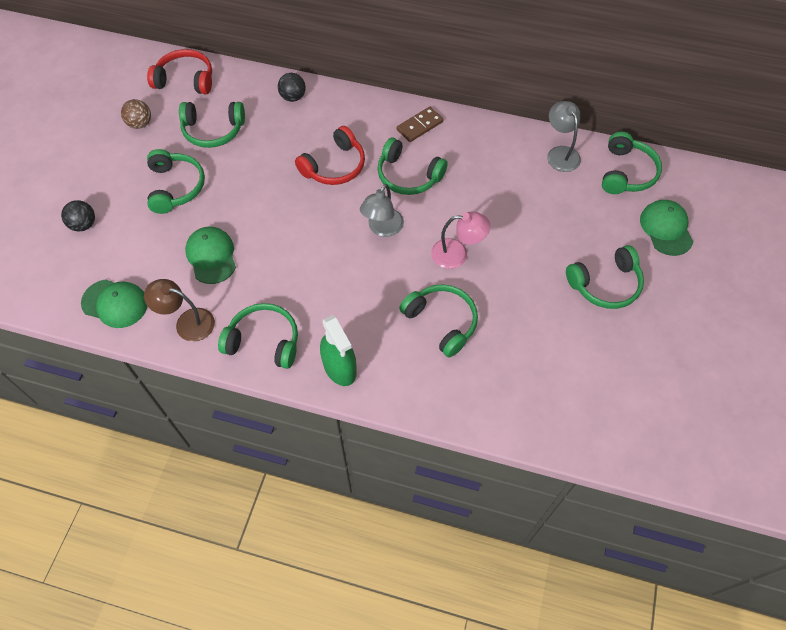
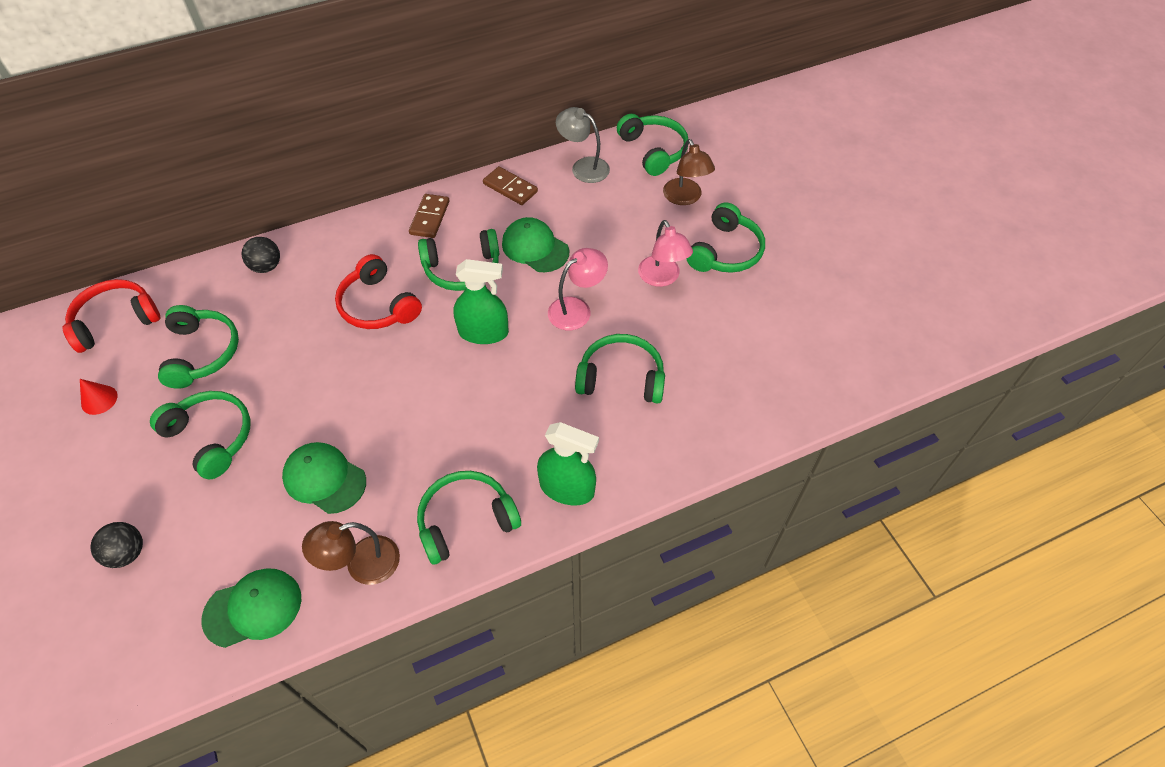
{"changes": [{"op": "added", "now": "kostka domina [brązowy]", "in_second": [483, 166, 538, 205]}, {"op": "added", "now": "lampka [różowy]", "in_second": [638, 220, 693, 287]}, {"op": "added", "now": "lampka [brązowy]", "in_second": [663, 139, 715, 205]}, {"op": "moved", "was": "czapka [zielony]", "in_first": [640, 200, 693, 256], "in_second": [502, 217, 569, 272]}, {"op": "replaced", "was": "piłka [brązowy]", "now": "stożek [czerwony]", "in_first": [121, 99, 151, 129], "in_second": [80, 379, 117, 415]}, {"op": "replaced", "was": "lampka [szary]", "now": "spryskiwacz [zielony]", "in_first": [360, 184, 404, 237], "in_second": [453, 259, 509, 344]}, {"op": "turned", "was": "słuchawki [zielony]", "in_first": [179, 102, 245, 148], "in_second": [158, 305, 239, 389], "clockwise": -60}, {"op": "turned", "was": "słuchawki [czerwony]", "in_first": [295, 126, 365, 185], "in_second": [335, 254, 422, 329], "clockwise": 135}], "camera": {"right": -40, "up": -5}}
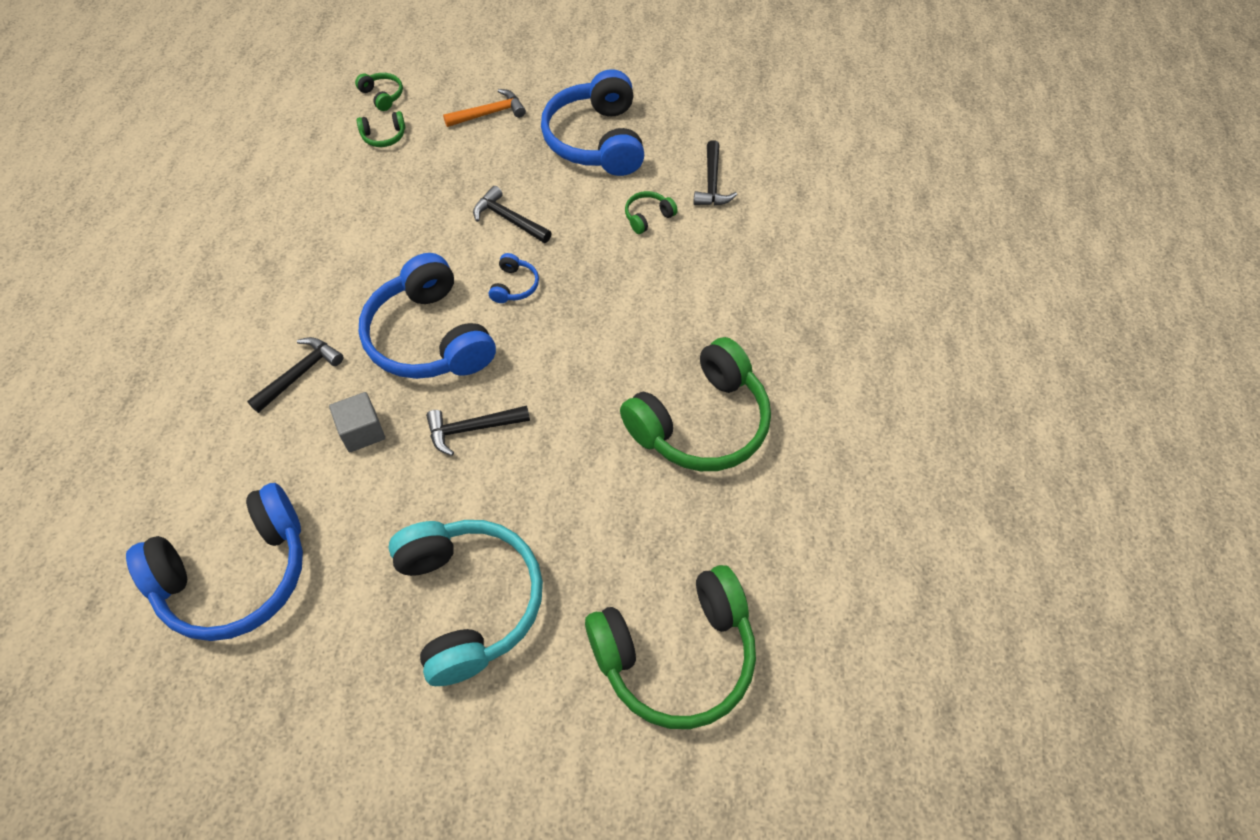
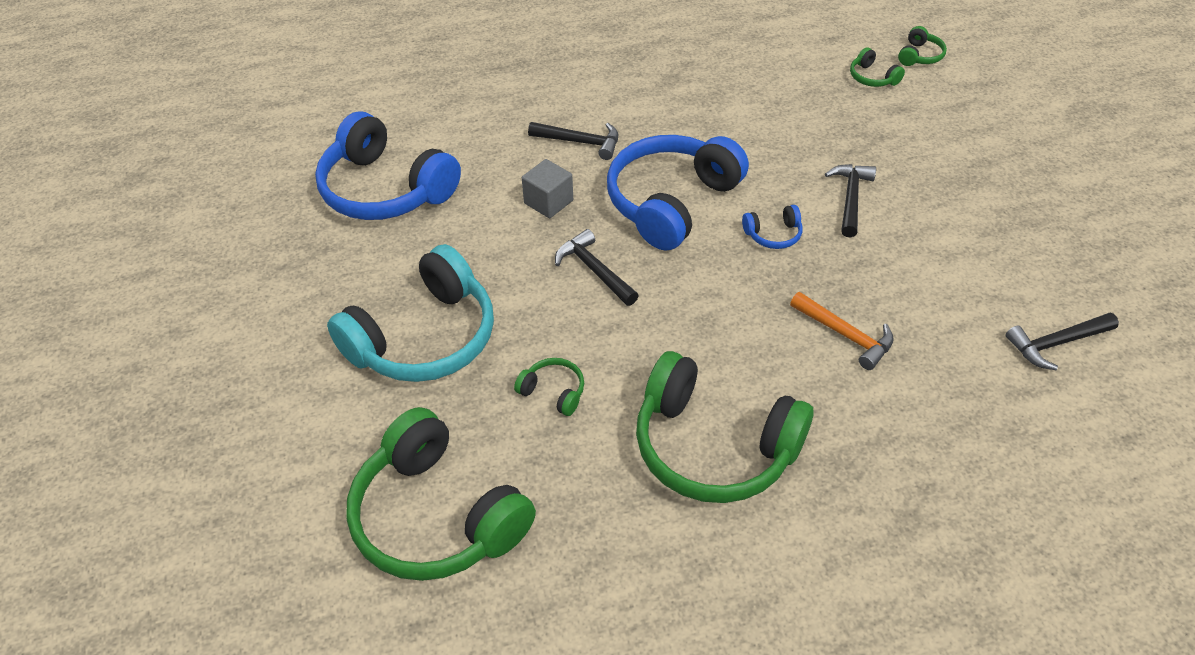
{"changes": [{"op": "removed", "was": "słuchawki [niebieski]", "in_first": [541, 69, 644, 176]}, {"op": "moved", "was": "młotek [pomarańczowy]", "in_first": [443, 89, 526, 127], "in_second": [790, 292, 894, 370]}, {"op": "moved", "was": "słuchawki [zielony]", "in_first": [625, 191, 678, 234], "in_second": [514, 358, 584, 416]}], "camera": {"right": 70, "up": -10}}
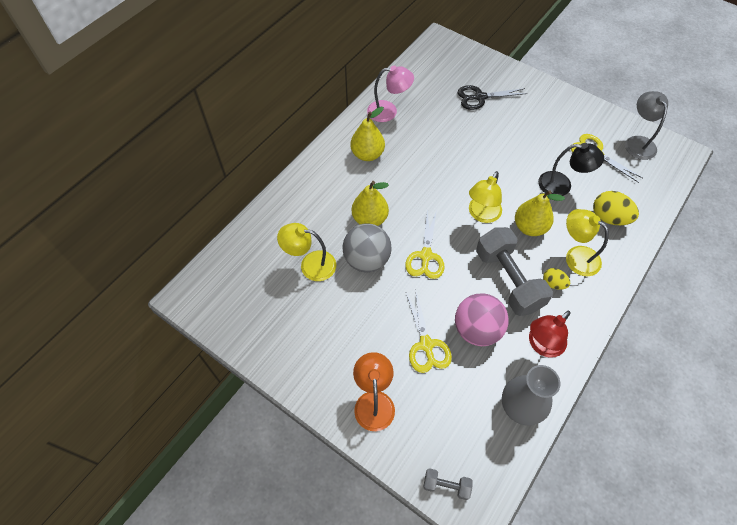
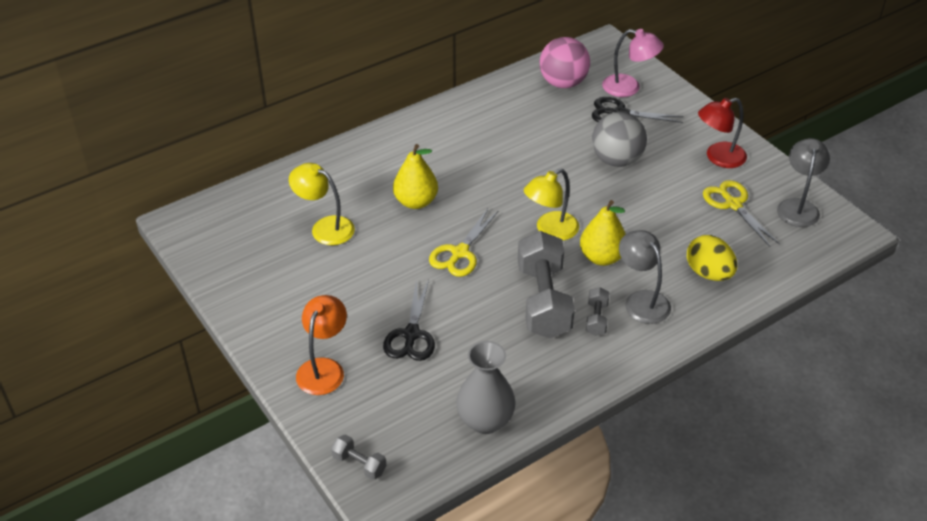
{"changes": [{"op": "removed", "was": "gruszka [żółty]", "in_first": [350, 107, 385, 161]}, {"op": "removed", "was": "lampka [czarny]", "in_first": [538, 143, 604, 196]}, {"op": "moved", "was": "piłka [szary]", "in_first": [342, 223, 391, 273], "in_second": [592, 112, 647, 167]}, {"op": "moved", "was": "lampka [różowy]", "in_first": [367, 65, 414, 122], "in_second": [602, 29, 664, 97]}, {"op": "moved", "was": "piłka [różowy]", "in_first": [455, 293, 509, 346], "in_second": [540, 37, 590, 88]}, {"op": "moved", "was": "lampka [czerwony]", "in_first": [529, 311, 570, 358], "in_second": [698, 98, 747, 168]}, {"op": "replaced", "was": "jajko [żółty]", "now": "hantel [szary]", "in_first": [543, 268, 570, 290], "in_second": [586, 287, 609, 336]}, {"op": "recoloured", "was": "nożyczki [żółty]", "now": "nożyczki [czarny]", "in_first": [406, 292, 452, 373], "in_second": [383, 280, 435, 361]}, {"op": "recoloured", "was": "lampka [żółty]", "now": "lampka [szary]", "in_first": [566, 209, 609, 276], "in_second": [619, 230, 671, 324]}], "camera": {"right": 20, "up": -15}}
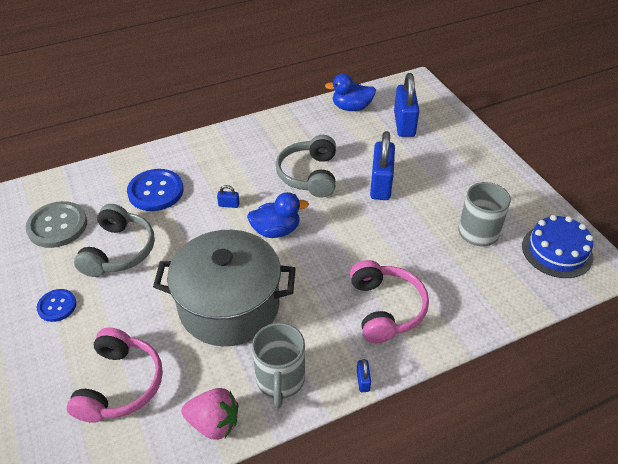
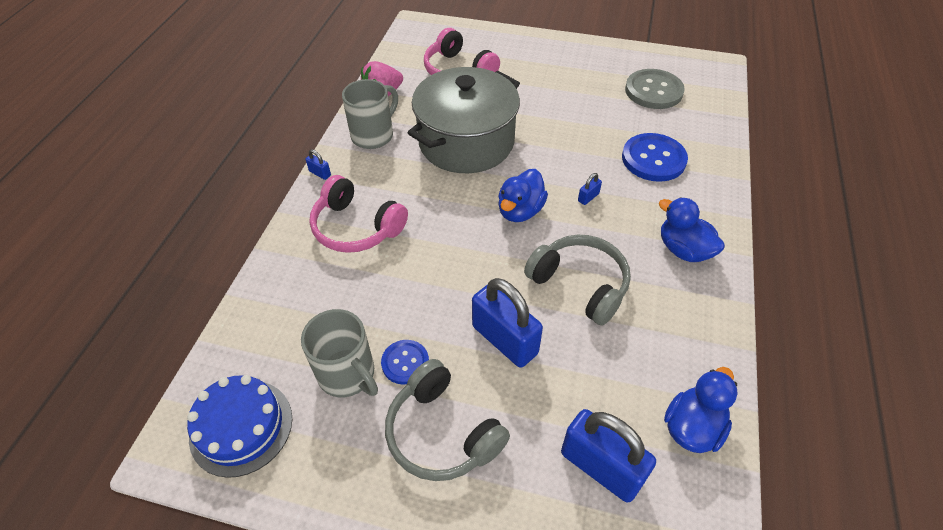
{"changes": [{"op": "added", "now": "kaczka [niebieski]", "in_second": [659, 197, 725, 262]}, {"op": "moved", "was": "guzik [niebieski]", "in_first": [37, 289, 77, 322], "in_second": [381, 340, 429, 385]}, {"op": "moved", "was": "słuchawki [szary]", "in_first": [74, 204, 155, 277], "in_second": [385, 359, 510, 481]}, {"op": "turned", "was": "kubek [szary]", "in_first": [252, 323, 305, 408], "in_second": [342, 79, 398, 149], "clockwise": 90}], "camera": {"right": 130, "up": 5}}
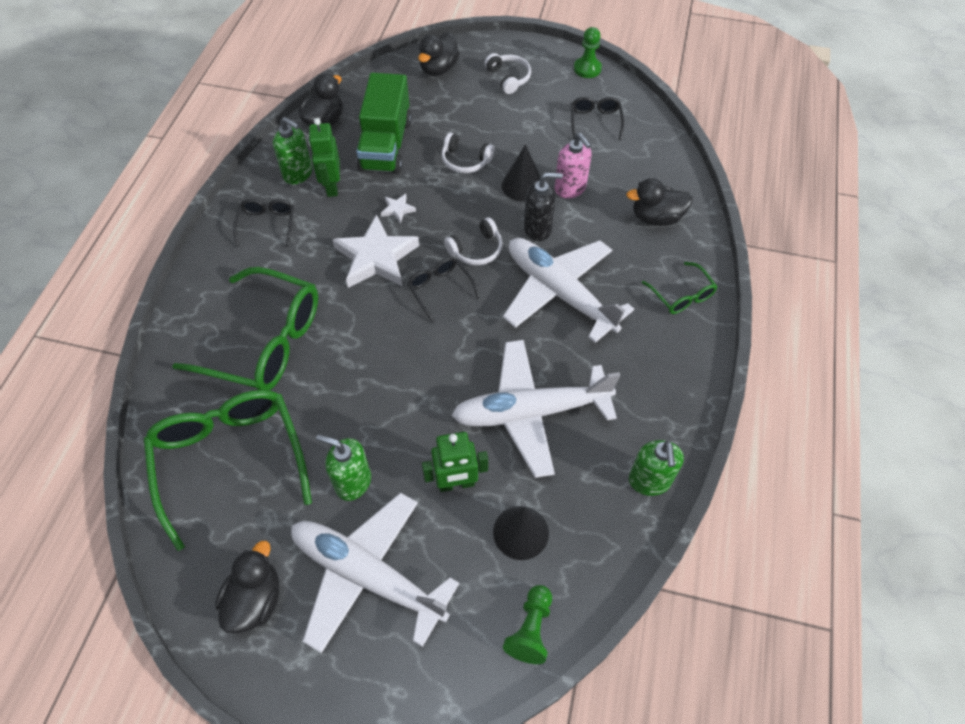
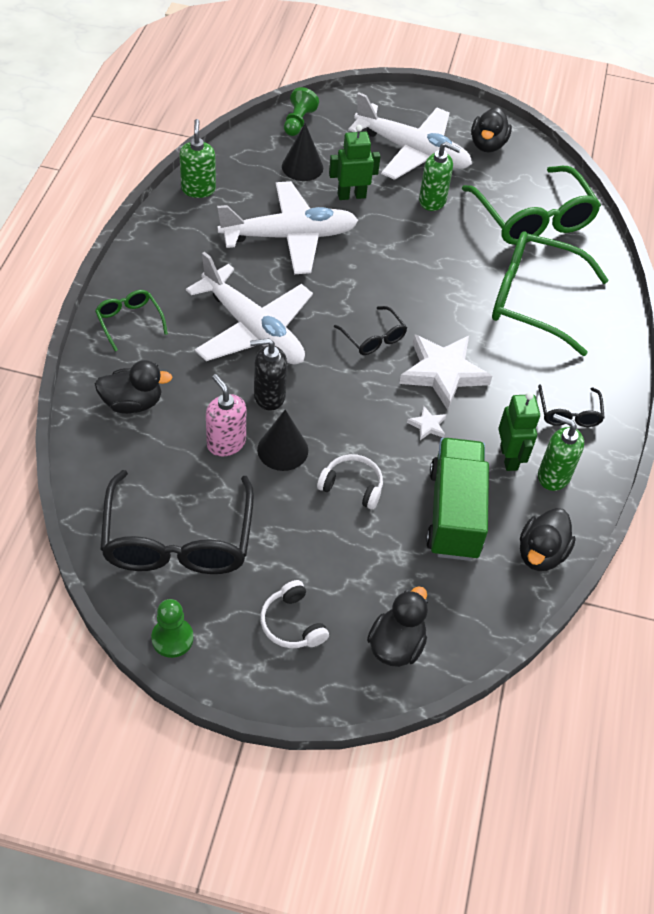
{"changes": [{"op": "removed", "was": "słuchawki [biały]", "in_first": [444, 217, 502, 265]}, {"op": "resized", "was": "okulary [czarny]", "in_first": [571, 97, 624, 140], "in_second": [100, 470, 254, 574], "ratio": 2.08}], "camera": {"right": 175, "up": -5}}
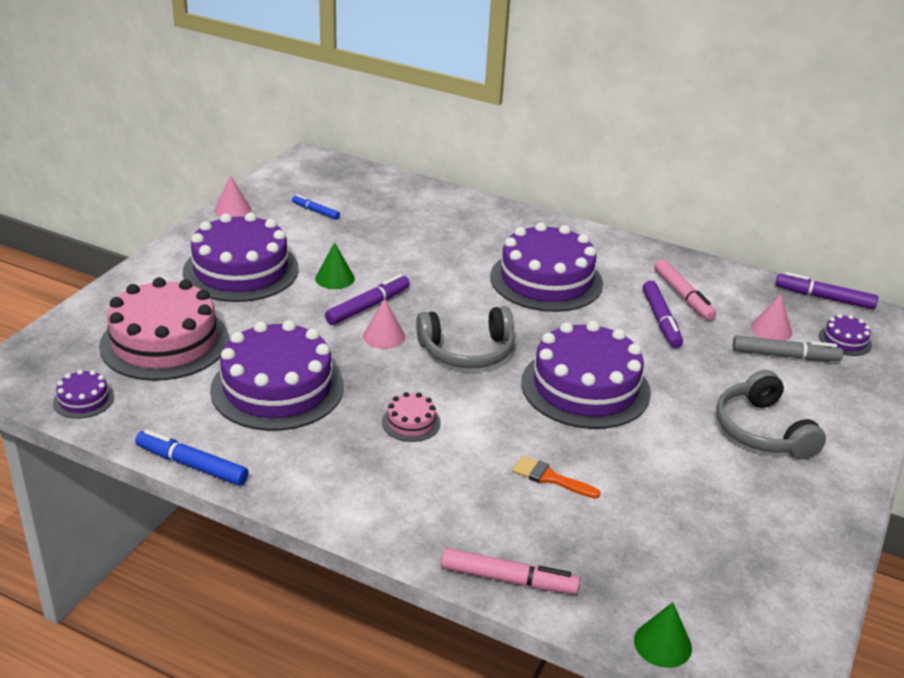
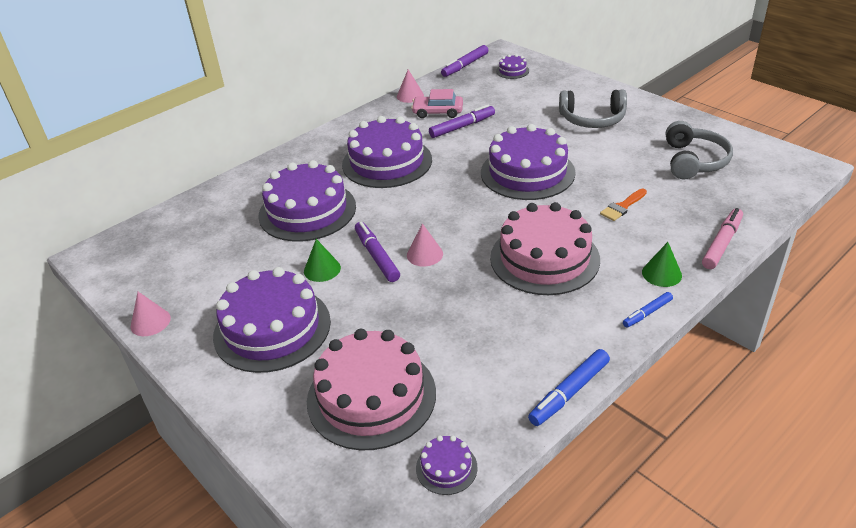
{"changes": [{"op": "removed", "was": "flamaster [szary]", "in_first": [733, 336, 843, 361]}, {"op": "moved", "was": "tort [fioletowy]", "in_first": [210, 320, 344, 431], "in_second": [258, 160, 356, 242]}, {"op": "moved", "was": "flamaster [niebieski]", "in_first": [292, 195, 340, 220], "in_second": [623, 292, 673, 328]}, {"op": "moved", "was": "słuchawki [szary]", "in_first": [416, 306, 515, 368], "in_second": [666, 121, 733, 179]}, {"op": "moved", "was": "stożek [zielony]", "in_first": [634, 602, 692, 668], "in_second": [642, 242, 682, 287]}, {"op": "moved", "was": "stożek [różowy]", "in_first": [751, 294, 792, 341], "in_second": [397, 69, 424, 103]}, {"op": "replaced", "was": "flamaster [różowy]", "now": "samochód [różowy]", "in_first": [654, 259, 717, 321], "in_second": [411, 89, 463, 118]}, {"op": "turned", "was": "flamaster [fioletowy]", "in_first": [643, 281, 683, 348], "in_second": [429, 105, 495, 138], "clockwise": -45}, {"op": "resized", "was": "tort [różowy]", "in_first": [382, 392, 441, 442], "in_second": [490, 202, 600, 295], "ratio": 2.31}], "camera": {"right": -65, "up": 5}}
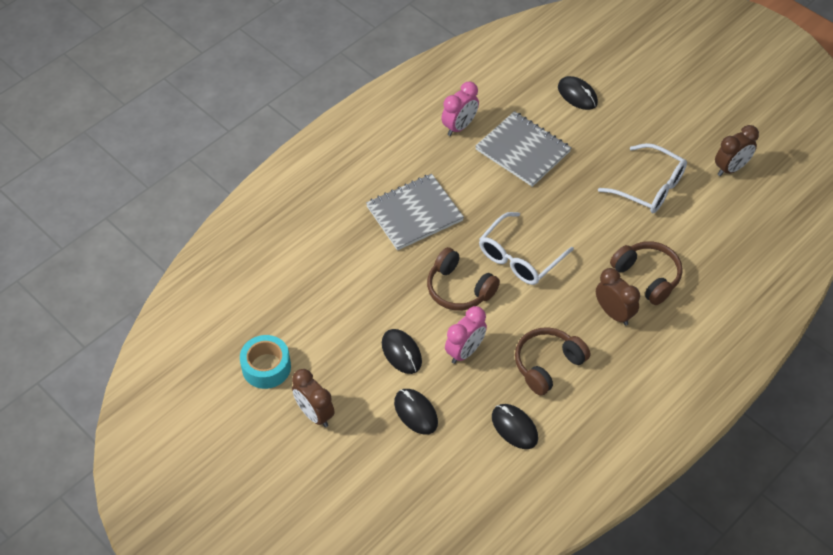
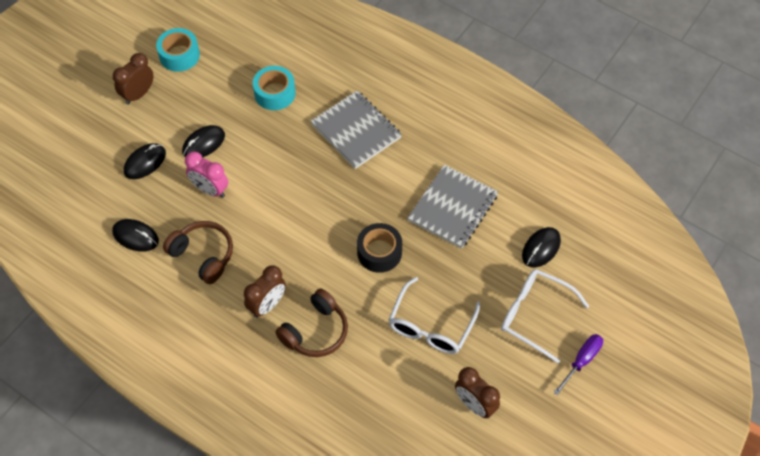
{"changes": [{"op": "removed", "was": "słuchawki [brązowy]", "in_first": [427, 247, 500, 311]}, {"op": "removed", "was": "budzik [różowy]", "in_first": [441, 82, 479, 136]}, {"op": "added", "now": "taśma klejąca [turkusowy]", "in_second": [253, 66, 296, 110]}, {"op": "added", "now": "taśma klejąca [czarny]", "in_second": [357, 223, 402, 273]}, {"op": "added", "now": "śrubokręt [fioletowy]", "in_second": [553, 334, 603, 395]}, {"op": "moved", "was": "okulary [biały]", "in_first": [479, 212, 574, 285], "in_second": [501, 269, 589, 363]}, {"op": "turned", "was": "myszka [czarny]", "in_first": [492, 404, 538, 449], "in_second": [112, 219, 159, 252], "clockwise": 75}], "camera": {"right": 80, "up": 5}}
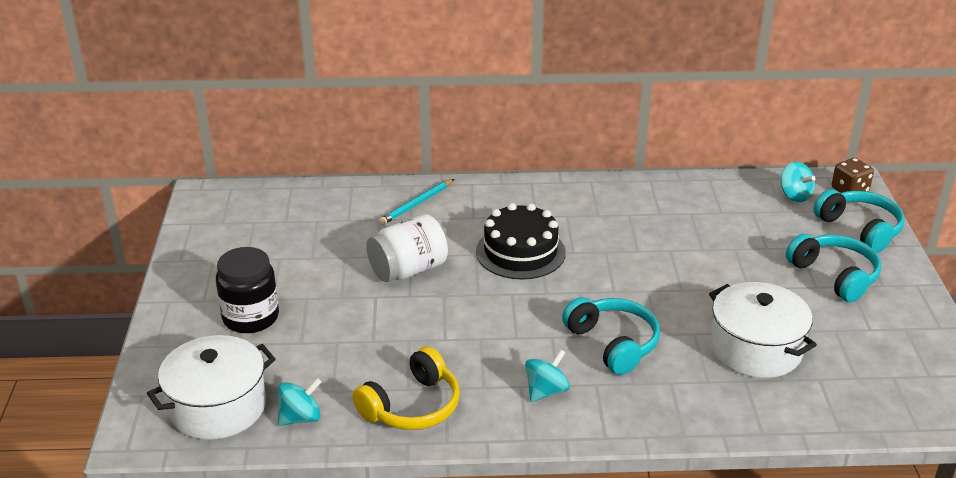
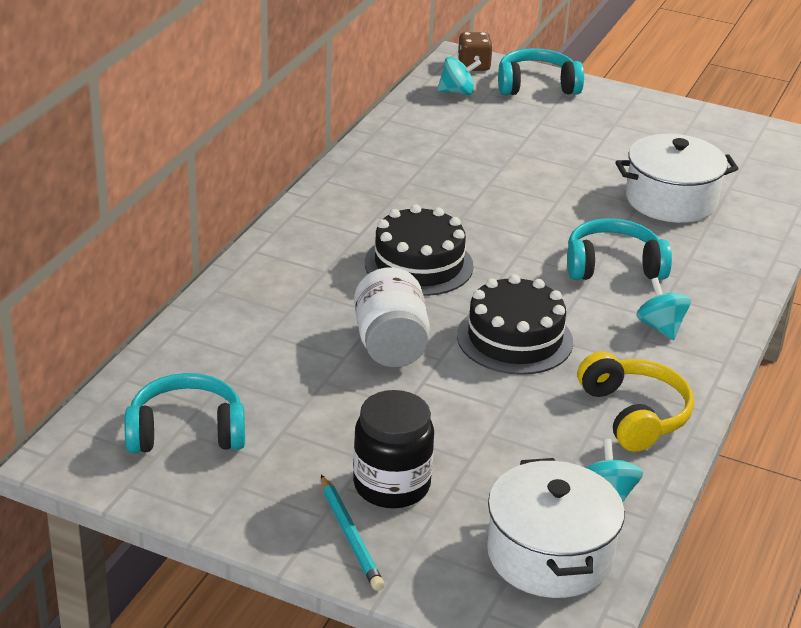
{"changes": [{"op": "added", "now": "tort [czarny]", "in_second": [457, 274, 573, 375]}, {"op": "moved", "was": "ołówek [turkusowy]", "in_first": [378, 179, 454, 225], "in_second": [321, 474, 384, 591]}, {"op": "moved", "was": "słuchawki [turkusowy]", "in_first": [786, 234, 881, 302], "in_second": [125, 373, 245, 453]}], "camera": {"right": -65, "up": 0}}
